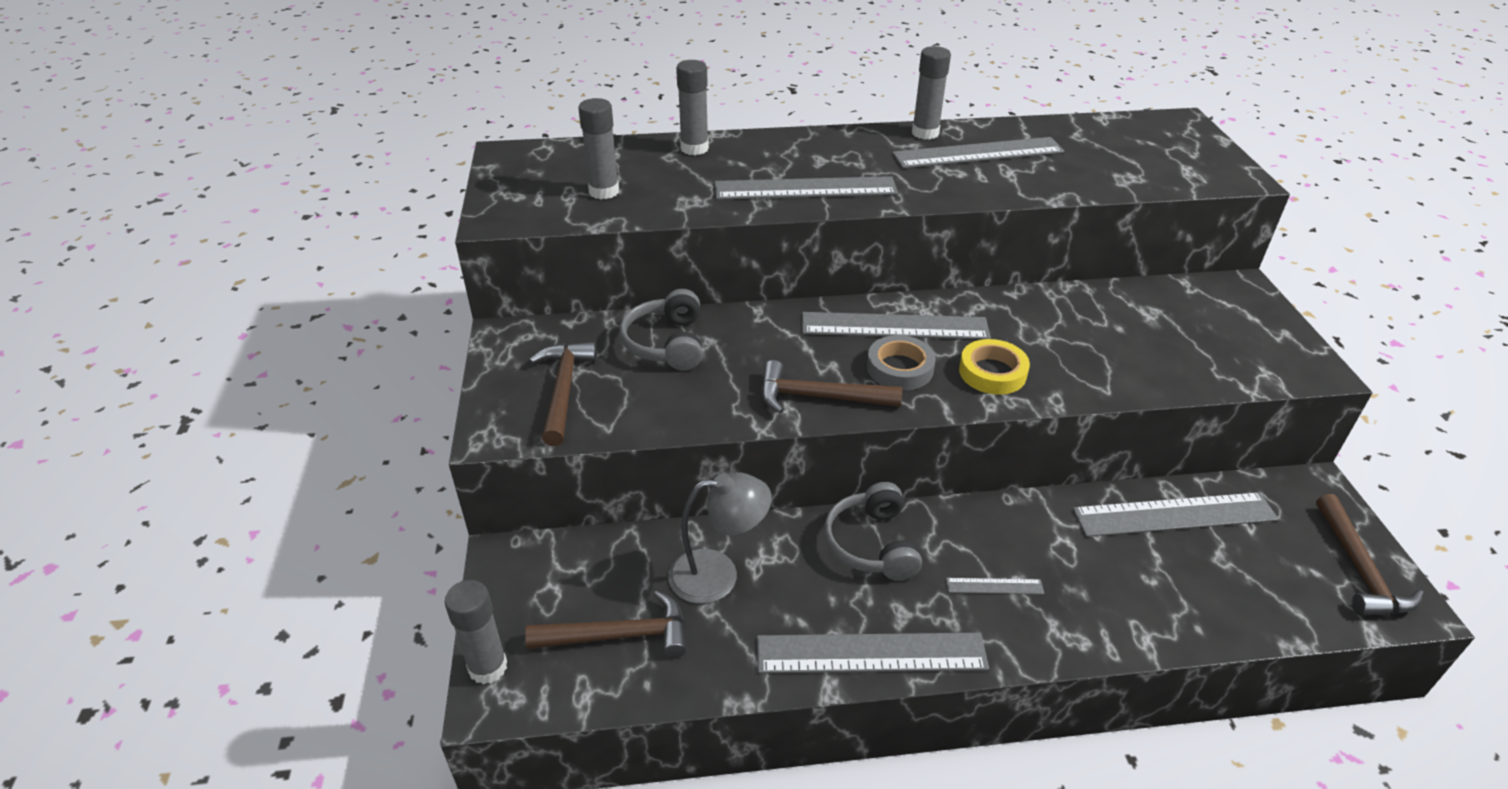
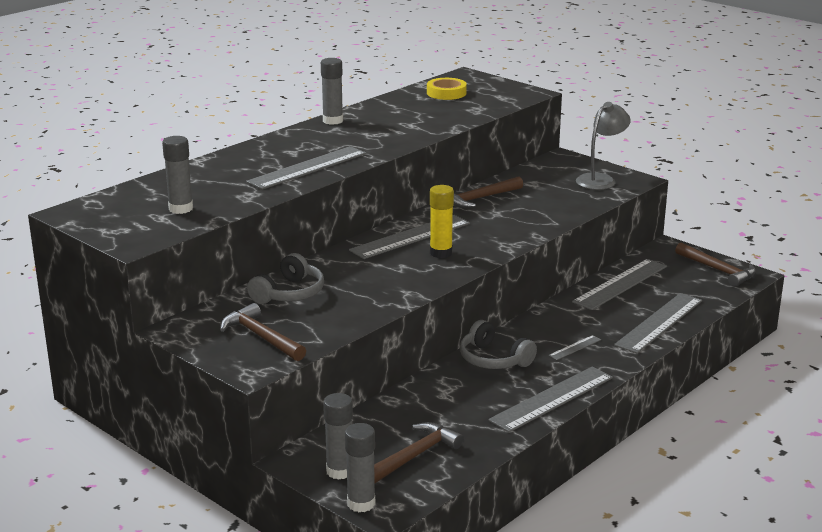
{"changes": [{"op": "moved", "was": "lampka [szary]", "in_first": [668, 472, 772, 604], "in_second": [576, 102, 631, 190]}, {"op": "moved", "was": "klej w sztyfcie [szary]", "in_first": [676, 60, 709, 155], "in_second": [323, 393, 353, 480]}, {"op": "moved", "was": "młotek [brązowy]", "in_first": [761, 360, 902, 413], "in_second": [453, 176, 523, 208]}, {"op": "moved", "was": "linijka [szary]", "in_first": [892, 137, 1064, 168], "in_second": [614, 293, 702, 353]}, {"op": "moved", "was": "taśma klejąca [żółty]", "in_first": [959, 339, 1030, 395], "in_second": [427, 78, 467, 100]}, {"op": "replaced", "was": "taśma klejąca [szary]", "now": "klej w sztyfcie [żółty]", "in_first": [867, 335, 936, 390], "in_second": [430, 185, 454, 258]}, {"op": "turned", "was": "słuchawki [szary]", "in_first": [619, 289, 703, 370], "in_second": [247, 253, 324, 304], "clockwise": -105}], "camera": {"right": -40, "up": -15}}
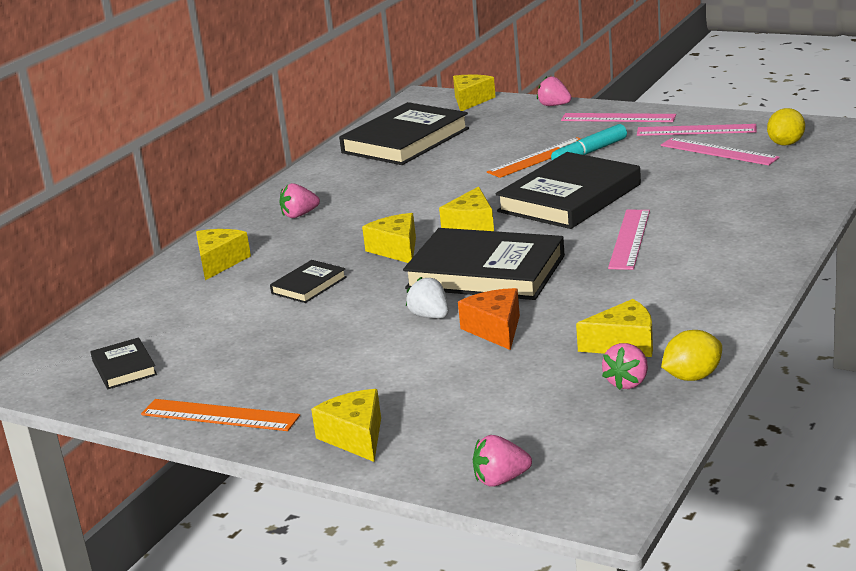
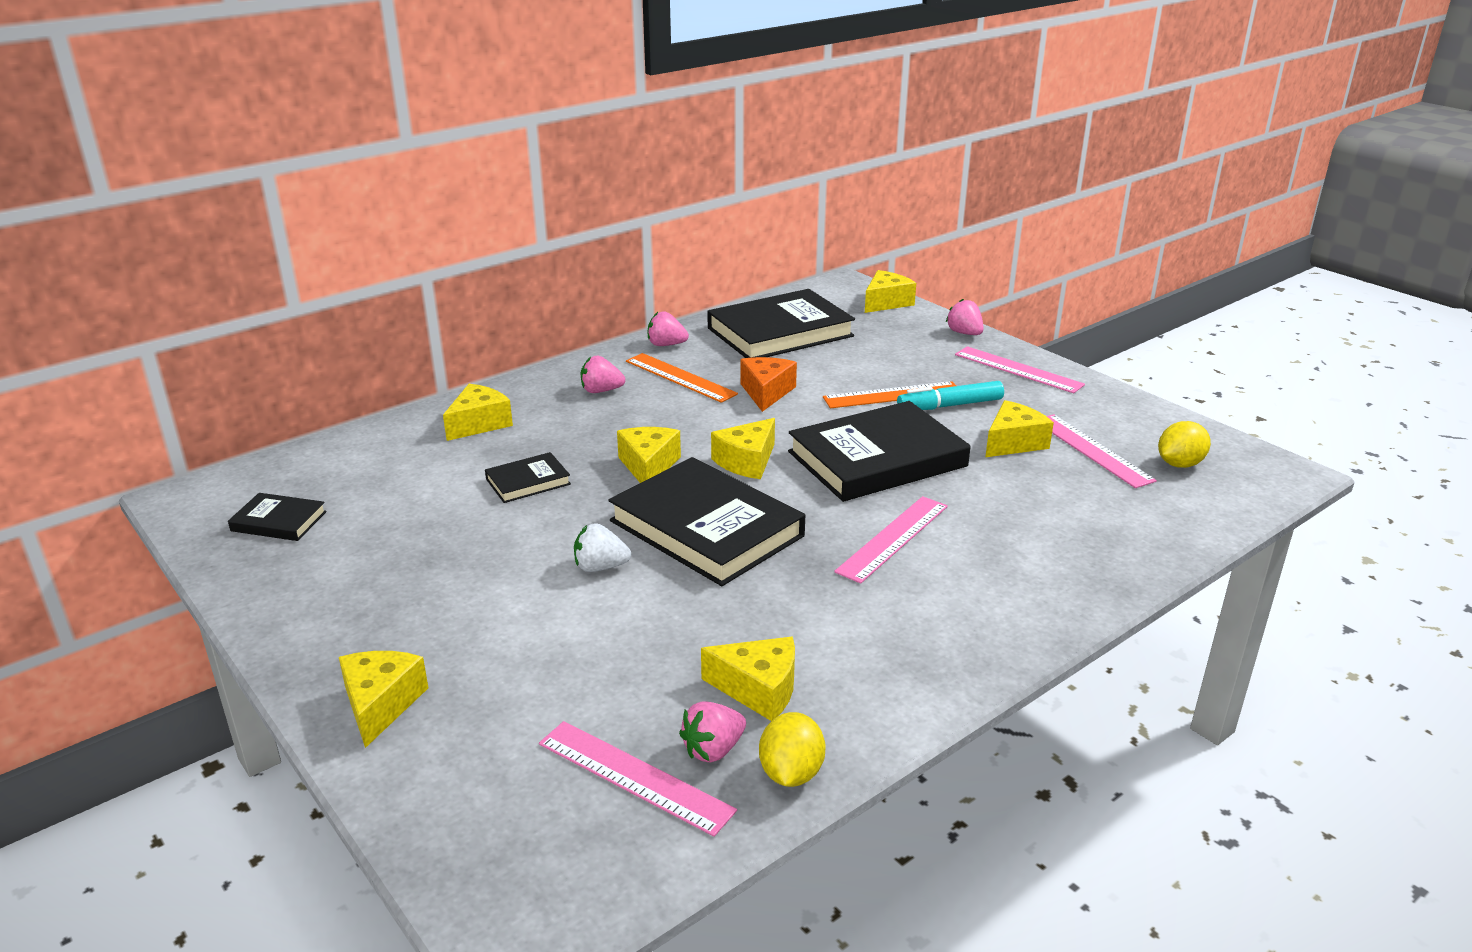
{"changes": [{"op": "added", "now": "ser [żółty]", "in_second": [985, 400, 1054, 457]}, {"op": "moved", "was": "linijka [pomarańczowy]", "in_first": [141, 399, 300, 431], "in_second": [626, 353, 738, 403]}, {"op": "moved", "was": "ser [pomarańczowy]", "in_first": [458, 288, 520, 350], "in_second": [740, 357, 797, 412]}, {"op": "moved", "was": "truskawka [różowy]", "in_first": [473, 435, 532, 487], "in_second": [648, 312, 689, 346]}, {"op": "moved", "was": "linijka [różowy]", "in_first": [637, 124, 757, 136], "in_second": [539, 721, 737, 837]}, {"op": "turned", "was": "książka [czarny]", "in_first": [90, 337, 157, 389], "in_second": [228, 493, 327, 541], "clockwise": -75}, {"op": "turned", "was": "truskawka [biały]", "in_first": [406, 277, 449, 318], "in_second": [574, 523, 631, 572], "clockwise": -75}, {"op": "turned", "was": "cytryna [żółty]", "in_first": [661, 330, 722, 381], "in_second": [759, 712, 826, 787], "clockwise": -75}], "camera": {"right": 20, "up": 5}}
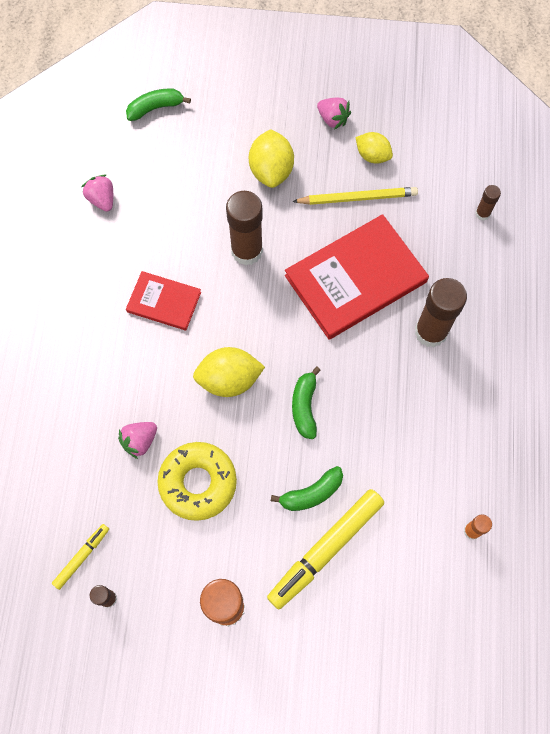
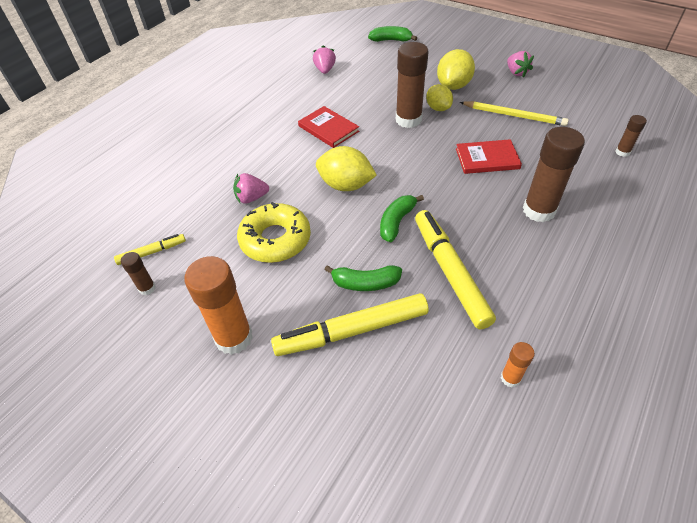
{"changes": [{"op": "added", "now": "flamaster [żółty]", "in_second": [415, 210, 496, 329]}, {"op": "moved", "was": "cytryna [żółty]", "in_first": [356, 132, 393, 164], "in_second": [426, 84, 453, 111]}, {"op": "resized", "was": "książka [czerwony]", "in_first": [285, 214, 429, 340], "in_second": [456, 139, 522, 174], "ratio": 0.53}], "camera": {"right": 30, "up": -20}}
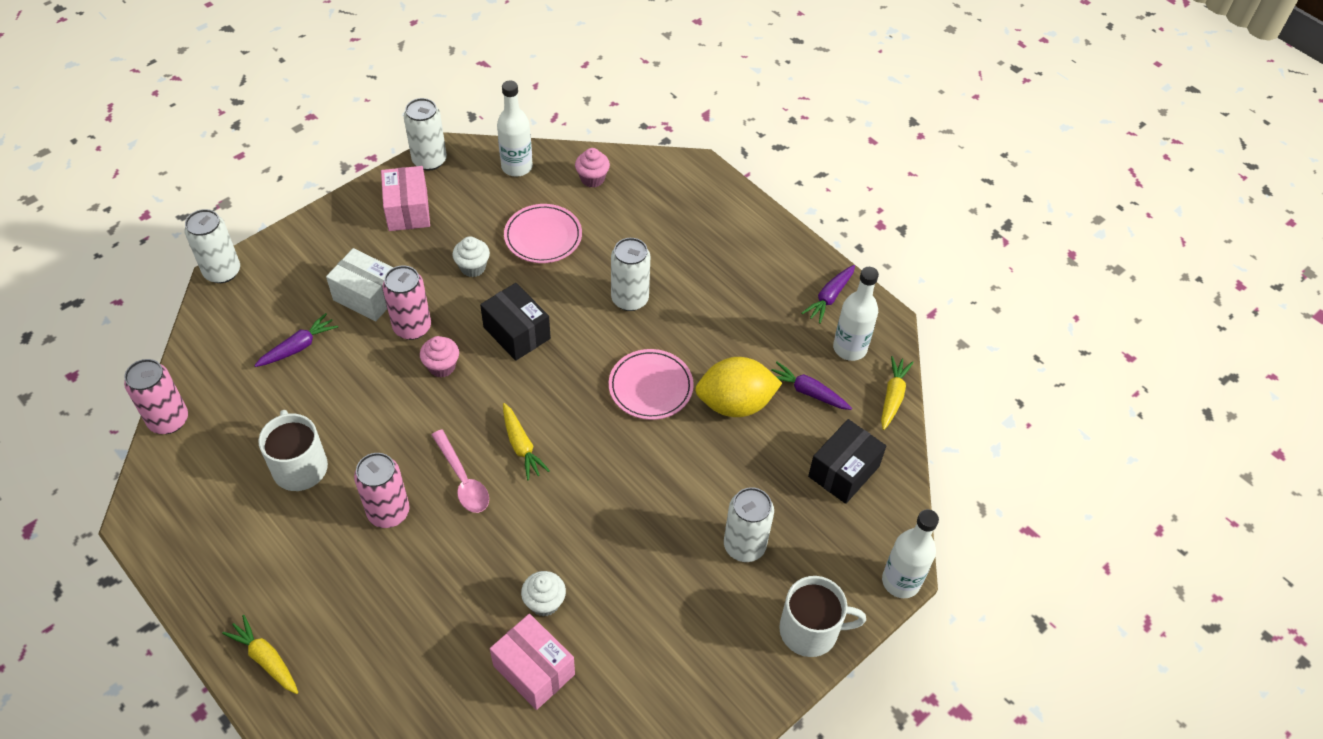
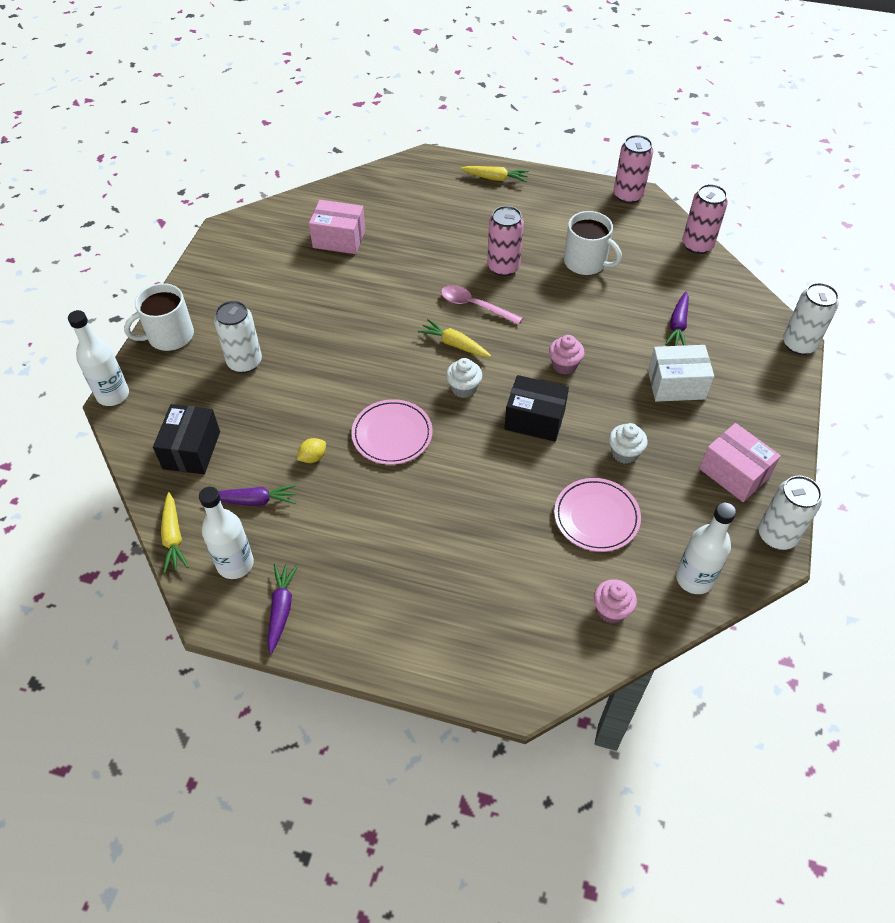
{"changes": [{"op": "removed", "was": "puszka [biały]", "in_first": [611, 238, 650, 311]}, {"op": "moved", "was": "puszka [różowy]", "in_first": [382, 266, 431, 340], "in_second": [614, 135, 653, 204]}, {"op": "moved", "was": "muffinka [biały]", "in_first": [521, 571, 566, 617], "in_second": [446, 358, 482, 398]}, {"op": "resized", "was": "cytryna [żółty]", "in_first": [695, 357, 782, 417], "in_second": [297, 438, 326, 463], "ratio": 0.41}], "camera": {"right": 150, "up": 0}}
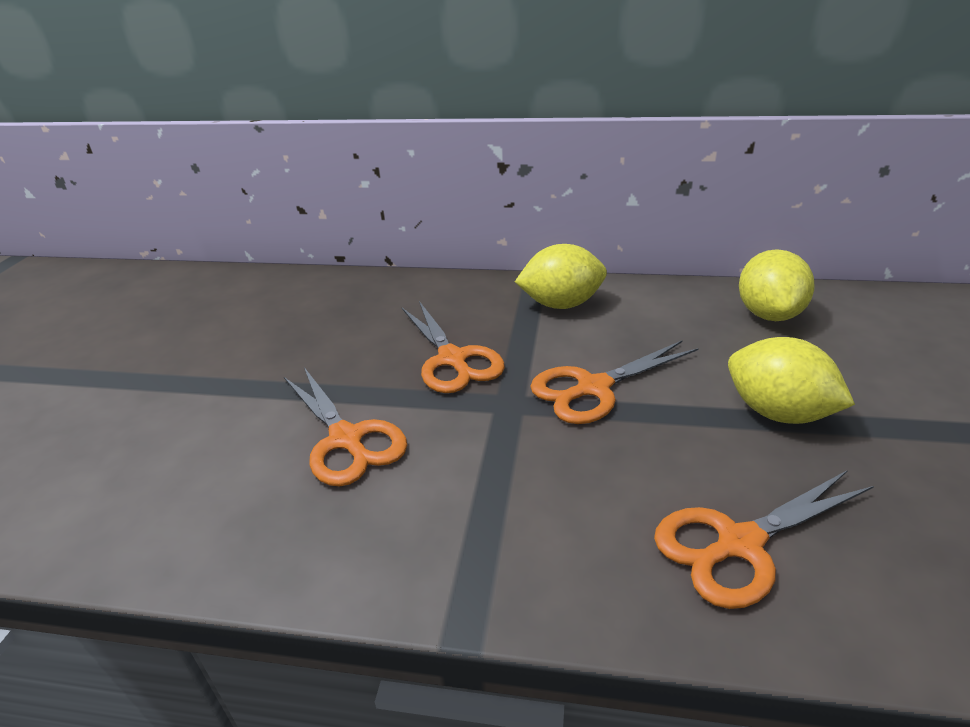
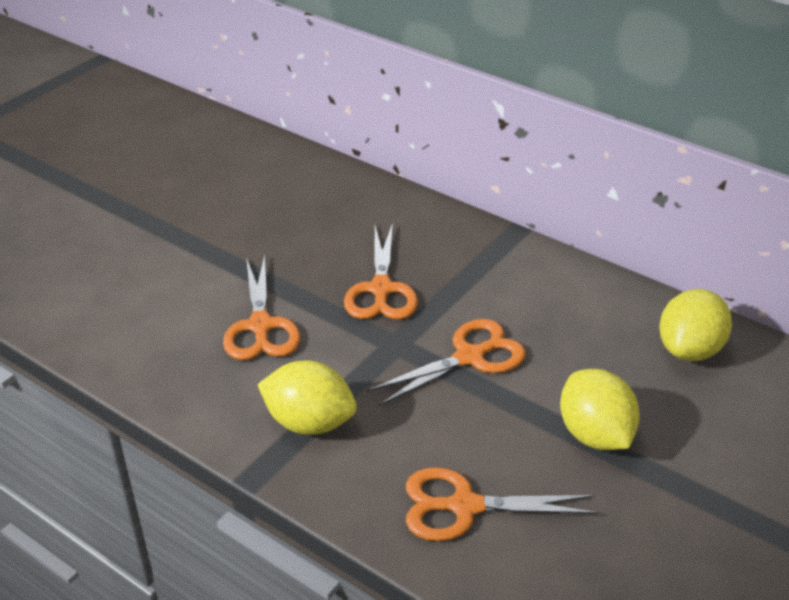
{"changes": [{"op": "moved", "was": "cytryna [żółty]", "in_first": [515, 244, 607, 309], "in_second": [257, 360, 357, 435]}, {"op": "turned", "was": "nożyczki [pomarańczowy]", "in_first": [530, 340, 699, 424], "in_second": [367, 319, 526, 406], "clockwise": 150}], "camera": {"right": 25, "up": 5}}
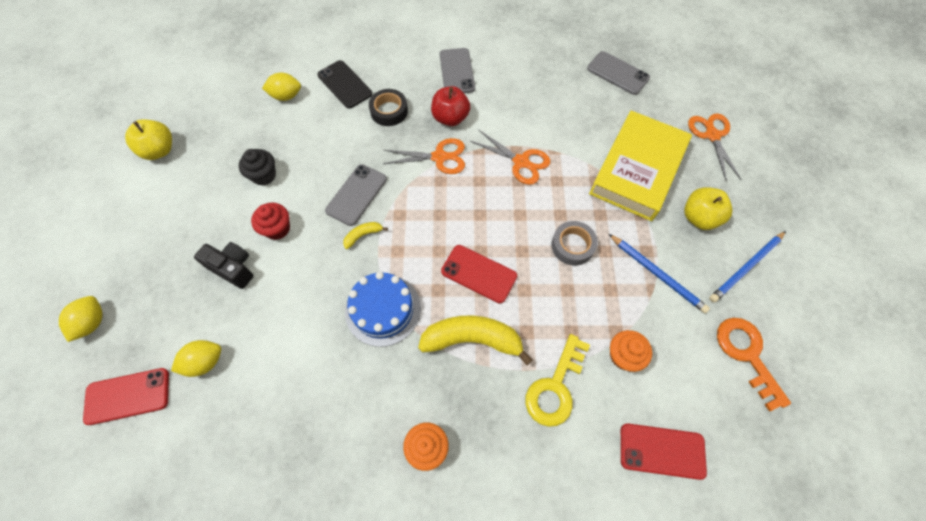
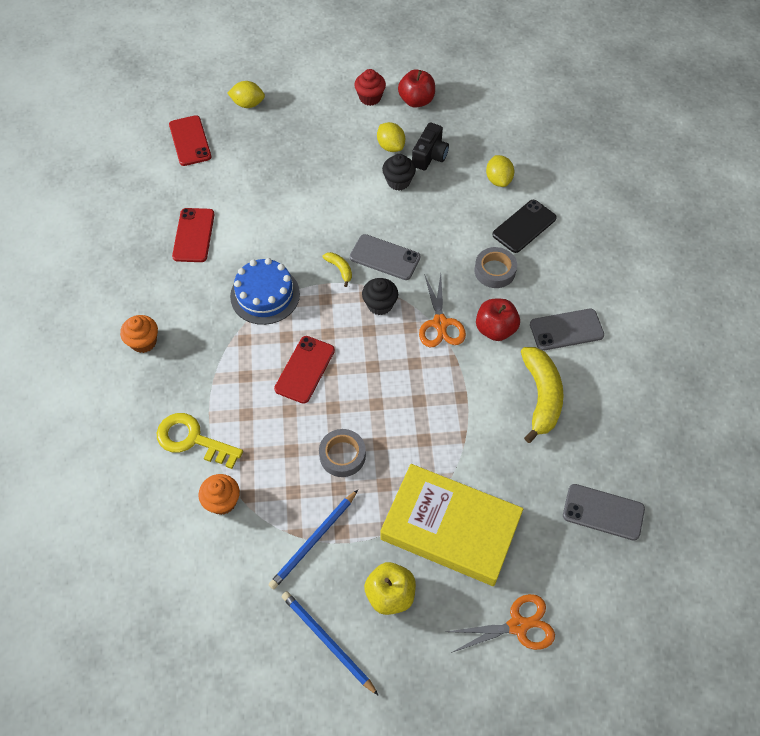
{"changes": [{"op": "removed", "was": "nożyczki [pomarańczowy]", "in_first": [470, 130, 551, 185]}, {"op": "removed", "was": "klucz [pomarańczowy]", "in_first": [717, 318, 791, 411]}, {"op": "added", "now": "muffinka [czarny]", "in_second": [362, 278, 398, 315]}, {"op": "moved", "was": "cytryna [żółty]", "in_first": [171, 340, 221, 377], "in_second": [377, 122, 405, 152]}, {"op": "moved", "was": "aparat fotograficzny [czarny]", "in_first": [194, 242, 253, 289], "in_second": [412, 122, 449, 171]}, {"op": "moved", "was": "muffinka [czerwony]", "in_first": [251, 203, 290, 240], "in_second": [354, 69, 386, 106]}, {"op": "moved", "was": "banan [żółty]", "in_first": [418, 315, 533, 365], "in_second": [521, 347, 564, 443]}, {"op": "moved", "was": "telefon [czerwony]", "in_first": [621, 424, 707, 480], "in_second": [172, 208, 214, 262]}, {"op": "recoloured", "was": "jabłko [żółty]", "now": "jabłko [czerwony]", "in_first": [125, 119, 172, 160], "in_second": [398, 69, 435, 108]}, {"op": "recoloured", "was": "taśma klejąca [czarny]", "now": "taśma klejąca [szary]", "in_first": [369, 89, 408, 126], "in_second": [474, 247, 517, 288]}, {"op": "turned", "was": "telefon [szary]", "in_first": [587, 51, 650, 95], "in_second": [563, 484, 645, 541], "clockwise": 75}], "camera": {"right": 85, "up": -5}}
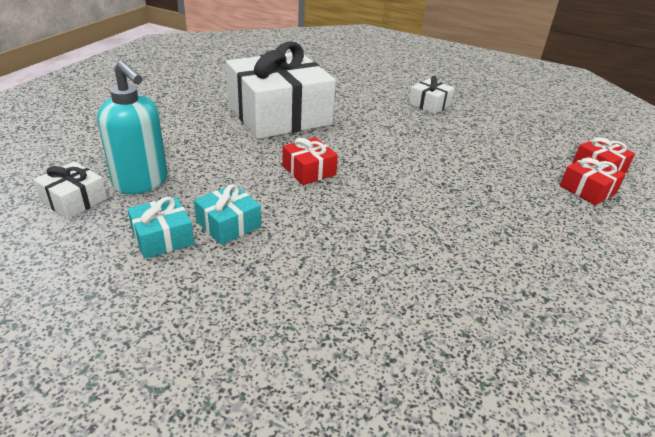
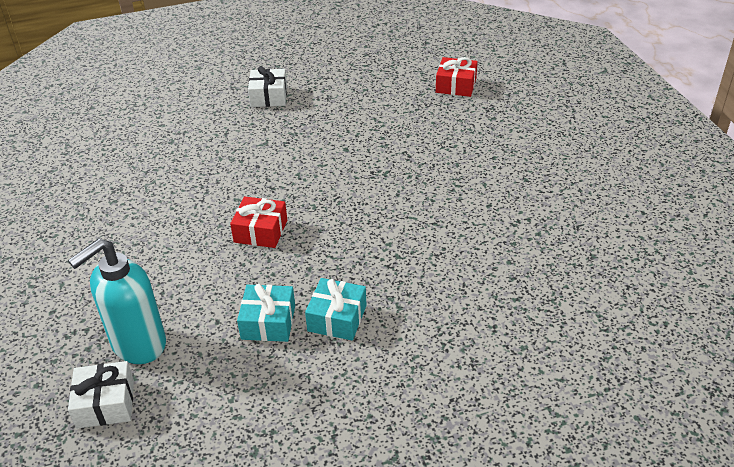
{"changes": [{"op": "removed", "was": "prezent [biały]", "in_first": [226, 41, 336, 139]}, {"op": "removed", "was": "prezent [czerwony]", "in_first": [560, 156, 626, 205]}, {"op": "moved", "was": "prezent [turkusowy]", "in_first": [127, 196, 194, 259], "in_second": [305, 278, 367, 341]}, {"op": "turned", "was": "dozownik mydła [turkusowy]", "in_first": [97, 60, 168, 194], "in_second": [68, 238, 166, 364], "clockwise": 135}], "camera": {"right": -40, "up": 5}}
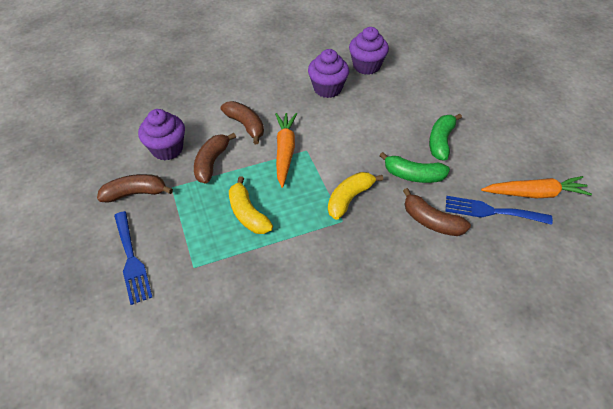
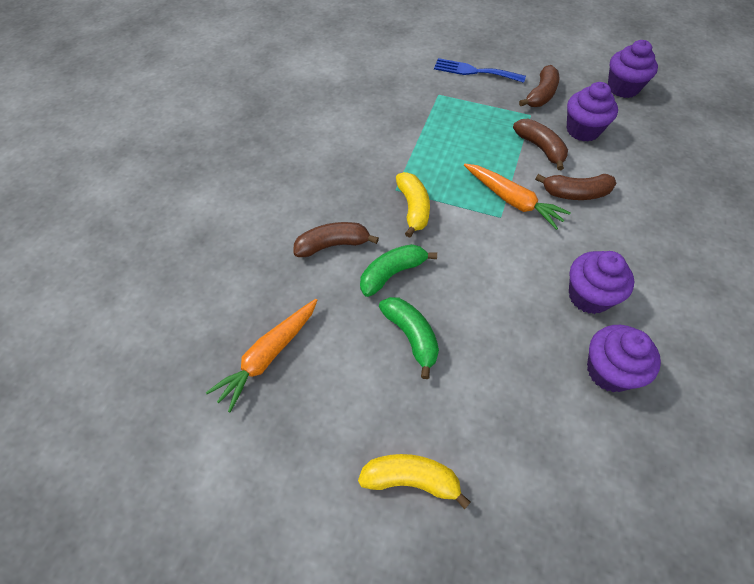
{"changes": [{"op": "removed", "was": "widelec [niebieski]", "in_first": [445, 196, 553, 225]}, {"op": "added", "now": "muffinka [fioletowy]", "in_second": [608, 40, 658, 98]}, {"op": "moved", "was": "banan [żółty]", "in_first": [229, 176, 273, 234], "in_second": [358, 454, 471, 509]}], "camera": {"right": 130, "up": 5}}
